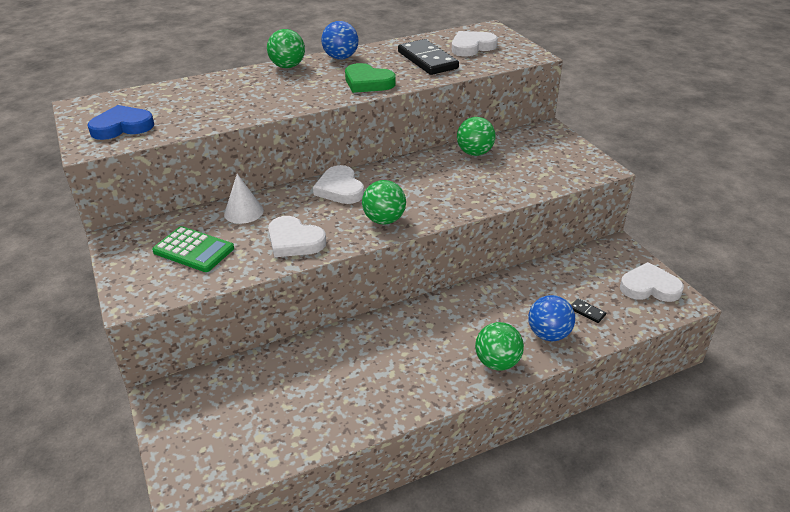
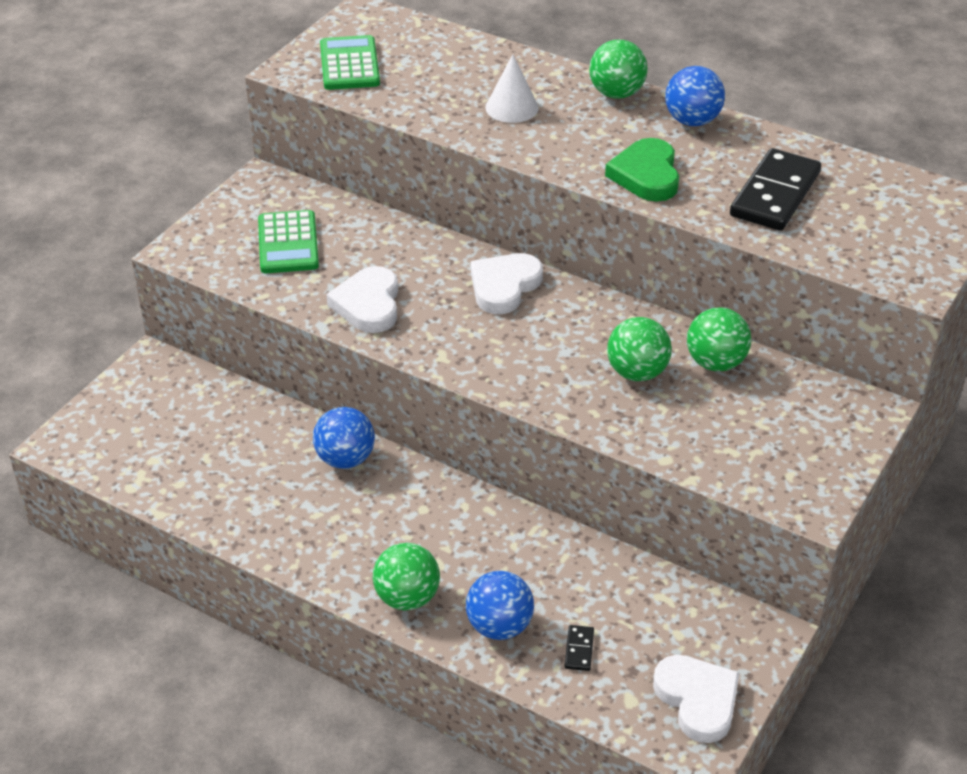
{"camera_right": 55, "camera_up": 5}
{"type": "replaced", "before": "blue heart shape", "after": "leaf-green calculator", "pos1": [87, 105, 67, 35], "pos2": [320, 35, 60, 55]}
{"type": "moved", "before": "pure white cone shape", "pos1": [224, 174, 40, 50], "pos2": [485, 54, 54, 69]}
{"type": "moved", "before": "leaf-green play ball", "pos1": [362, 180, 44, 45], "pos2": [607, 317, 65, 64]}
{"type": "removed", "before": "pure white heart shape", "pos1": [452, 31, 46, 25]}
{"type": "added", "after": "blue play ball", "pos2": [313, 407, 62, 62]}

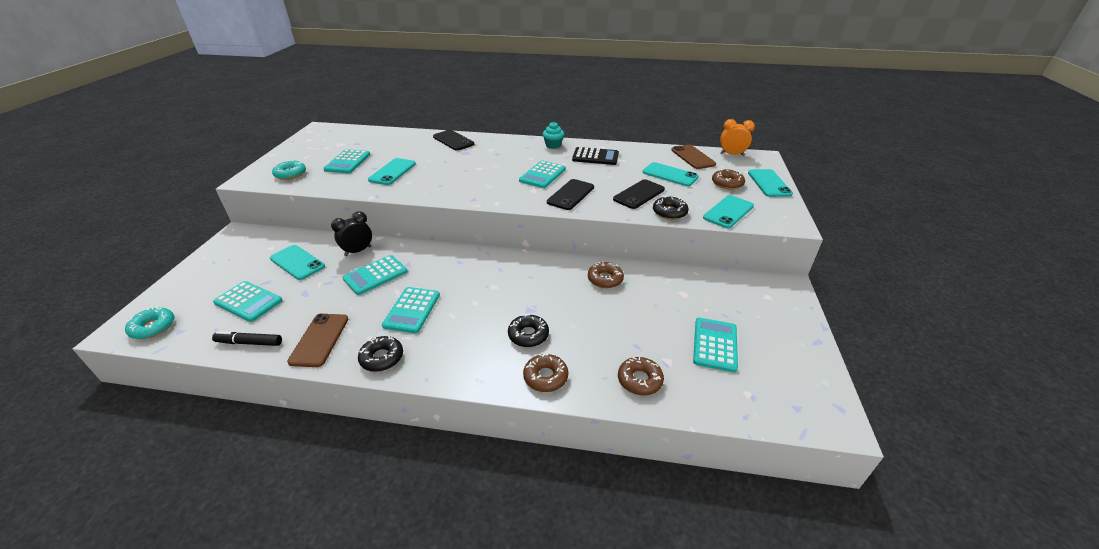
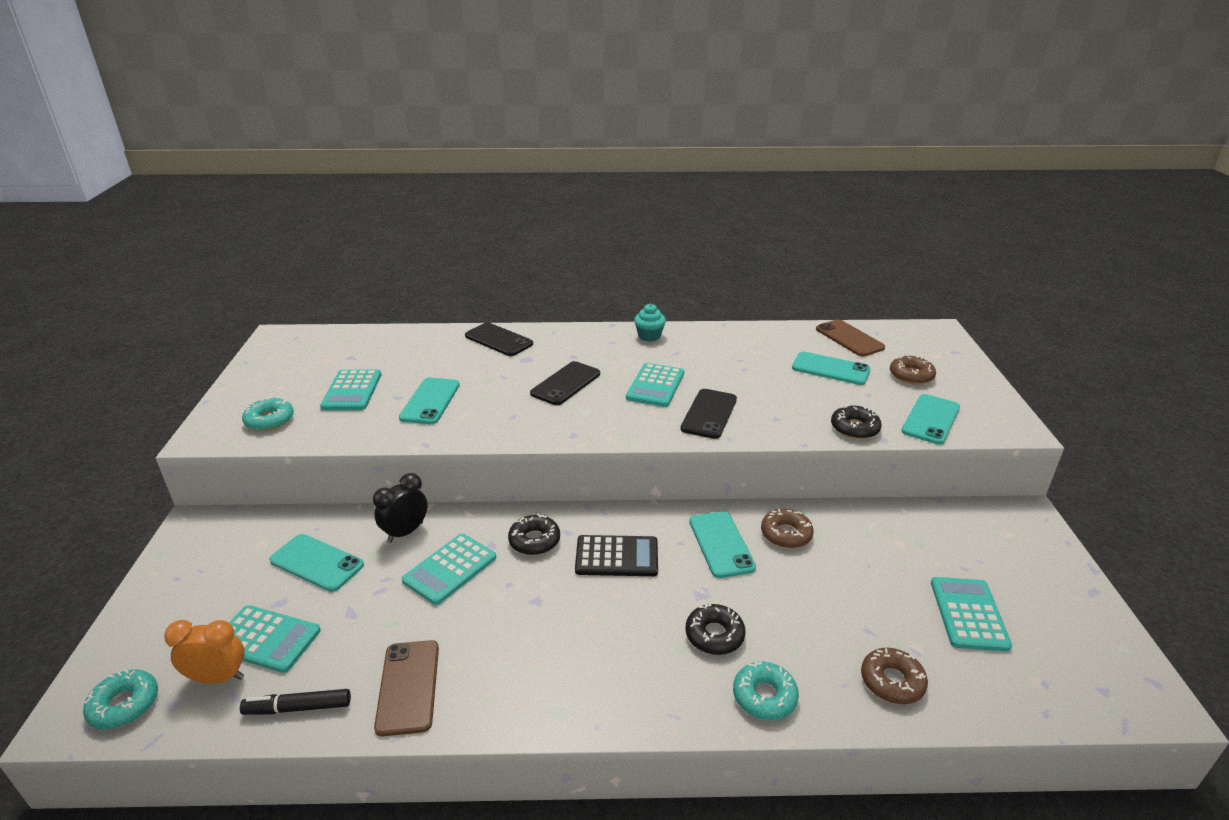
{"camera_right": -10, "camera_up": -5}
{"type": "moved", "before": "ebony donut", "pos1": [358, 336, 45, 36], "pos2": [508, 514, 52, 41]}
{"type": "removed", "before": "aqua calculator", "pos1": [382, 287, 58, 46]}
{"type": "recoloured", "before": "brown donut", "after": "aqua donut", "pos1": [523, 354, 45, 38], "pos2": [733, 662, 66, 58]}
{"type": "moved", "before": "ebony calculator", "pos1": [572, 147, 47, 18], "pos2": [575, 535, 83, 41]}
{"type": "moved", "before": "ebony smartphone", "pos1": [613, 179, 52, 30], "pos2": [530, 361, 70, 44]}
{"type": "moved", "before": "bright orange alarm clock", "pos1": [720, 119, 35, 37], "pos2": [164, 620, 81, 64]}
{"type": "moved", "before": "aqua smartphone", "pos1": [748, 169, 45, 28], "pos2": [689, 511, 67, 67]}

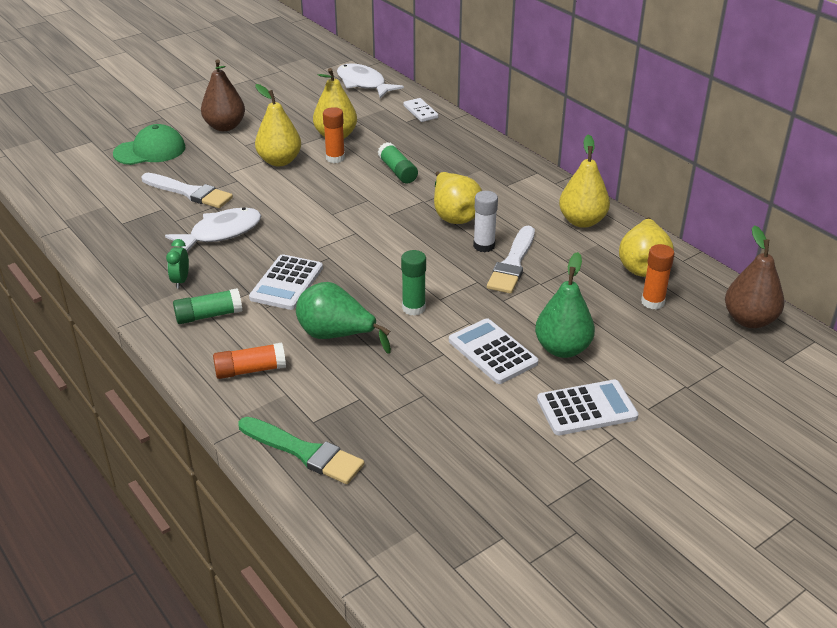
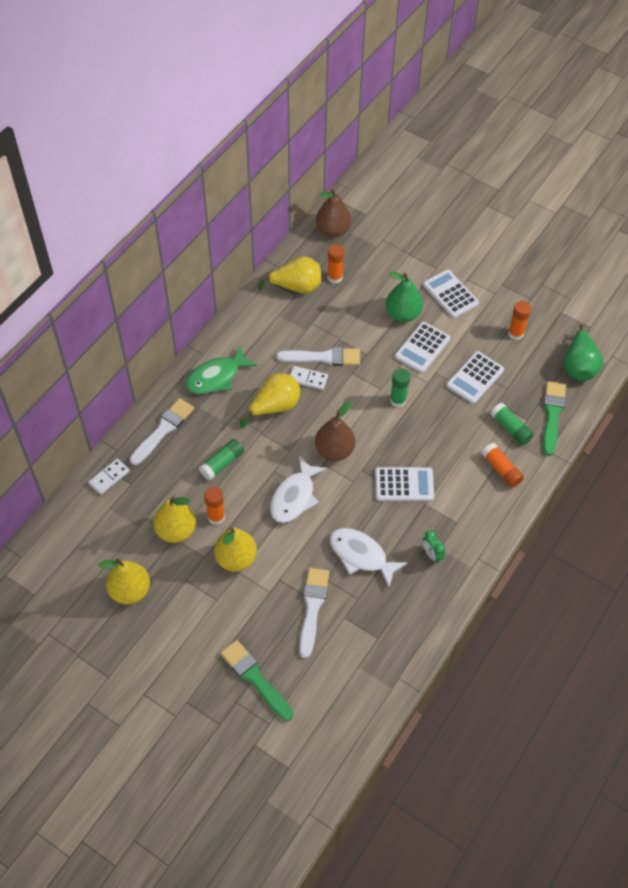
{"camera_right": -110, "camera_up": 20}
{"type": "replaced", "before": "leaf-green baseball cap", "after": "leaf-green brush", "pos1": [113, 124, 72, 41], "pos2": [220, 640, 73, 81]}
{"type": "turned", "before": "leaf-green alarm clock", "pos1": [166, 239, 23, 49], "pos2": [422, 530, 23, 33], "turn": 75}
{"type": "moved", "before": "leaf-green stick of glue", "pos1": [173, 288, 69, 36], "pos2": [491, 403, 43, 42]}
{"type": "moved", "before": "brown pear fruit", "pos1": [201, 59, 44, 72], "pos2": [315, 401, 40, 60]}
{"type": "moved", "before": "leaf-green pear fruit", "pos1": [296, 282, 95, 72], "pos2": [563, 324, 40, 57]}
{"type": "moved", "before": "pure white fish figure", "pos1": [337, 63, 67, 35], "pos2": [270, 456, 57, 67]}
{"type": "replaced", "before": "pure white stick of glue", "after": "pure white domino piece", "pos1": [473, 191, 25, 61], "pos2": [290, 366, 38, 24]}
{"type": "moved", "before": "yellow pear fruit", "pos1": [559, 134, 51, 94], "pos2": [99, 559, 51, 46]}
{"type": "added", "after": "pure white brush", "pos2": [129, 398, 65, 67]}
{"type": "added", "after": "leaf-green fish figure", "pos2": [186, 346, 71, 48]}
{"type": "added", "after": "pure white calculator", "pos2": [446, 351, 58, 53]}
{"type": "added", "after": "bright orange stick of glue", "pos2": [508, 301, 23, 39]}

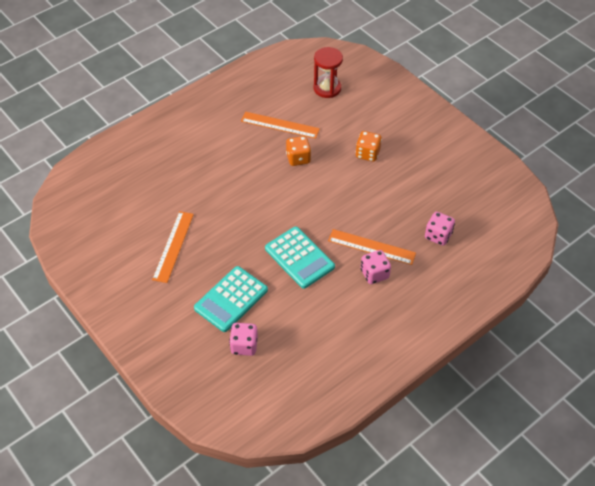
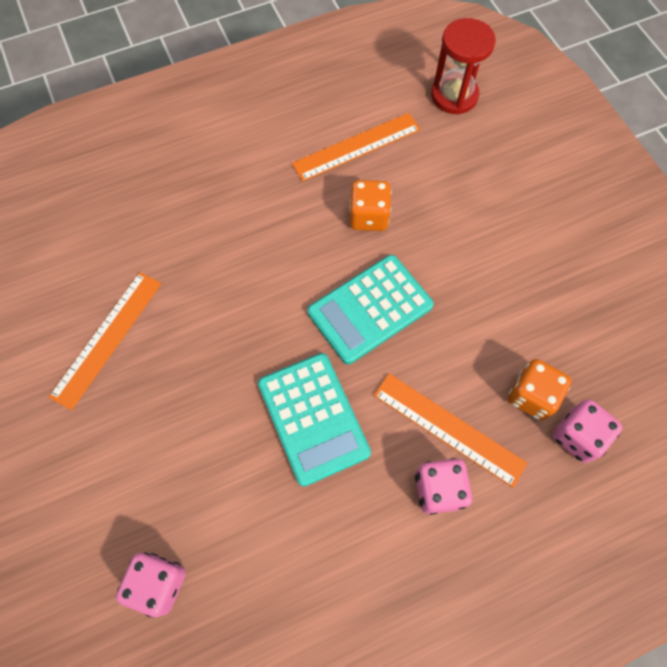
{"camera_right": 15, "camera_up": 15}
{"type": "moved", "before": "aqua calculator", "pos1": [194, 266, 74, 66], "pos2": [307, 255, 127, 110]}
{"type": "turned", "before": "bright orange measuring stick", "pos1": [241, 112, 79, 27], "pos2": [292, 113, 129, 69], "turn": -60}
{"type": "moved", "before": "bright orange dice", "pos1": [355, 131, 27, 31], "pos2": [508, 359, 64, 62]}

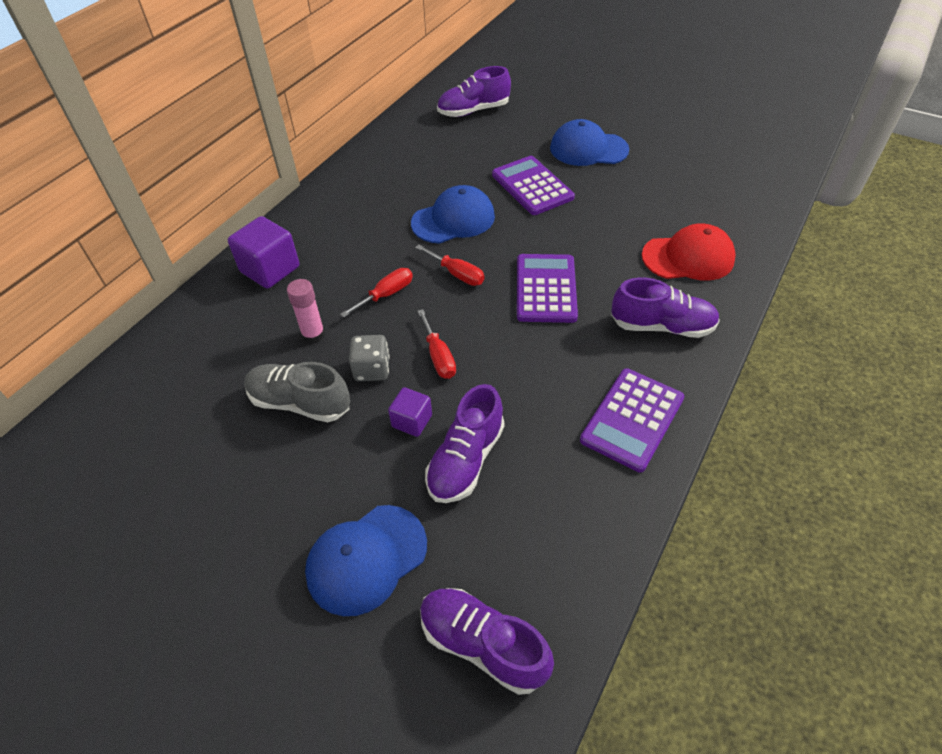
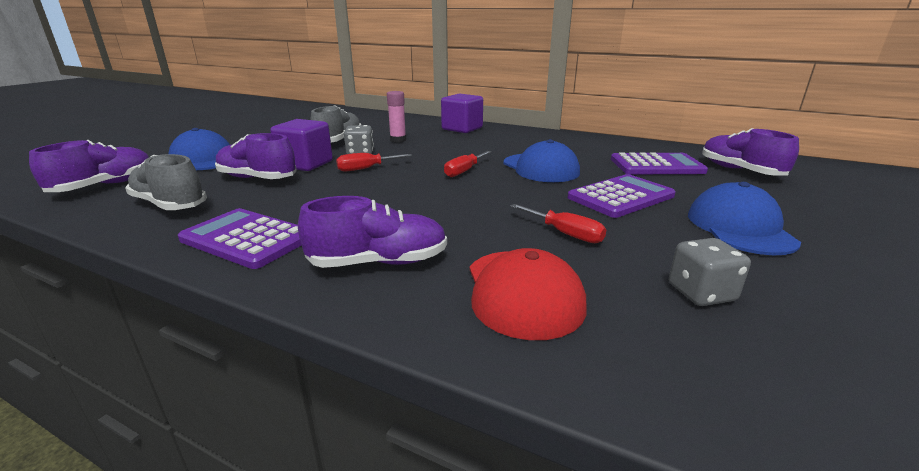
{"camera_right": 85, "camera_up": -25}
{"type": "moved", "before": "crimson screwdriver", "pos1": [340, 268, 73, 50], "pos2": [510, 204, 96, 39]}
{"type": "resized", "before": "royal purple solid cube", "pos1": [388, 387, 44, 50], "pos2": [270, 119, 63, 52], "scale": 1.71}
{"type": "moved", "before": "royal purple calculator", "pos1": [517, 254, 61, 69], "pos2": [611, 152, 97, 23]}
{"type": "turned", "before": "royal purple sneaker", "pos1": [611, 278, 109, 60], "pos2": [298, 196, 149, 72], "turn": -105}
{"type": "added", "after": "ash-grey sneaker", "pos2": [125, 154, 82, 56]}
{"type": "added", "after": "ash-grey dice", "pos2": [669, 238, 82, 68]}

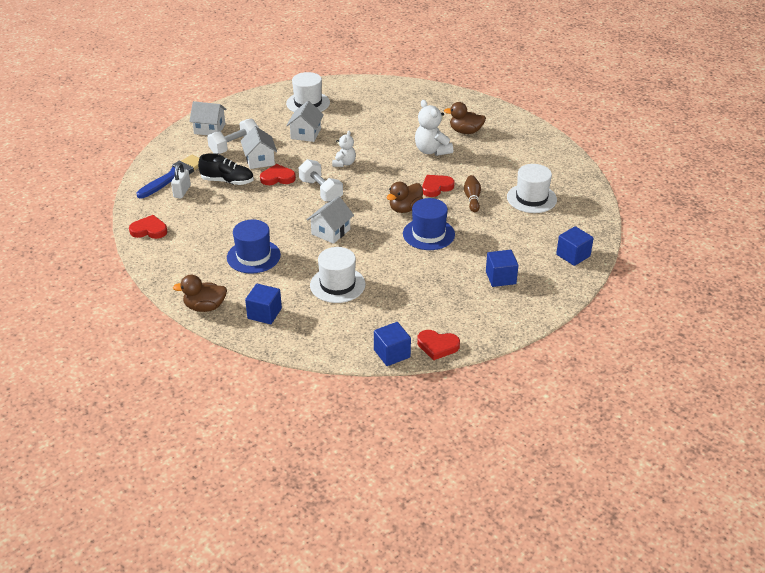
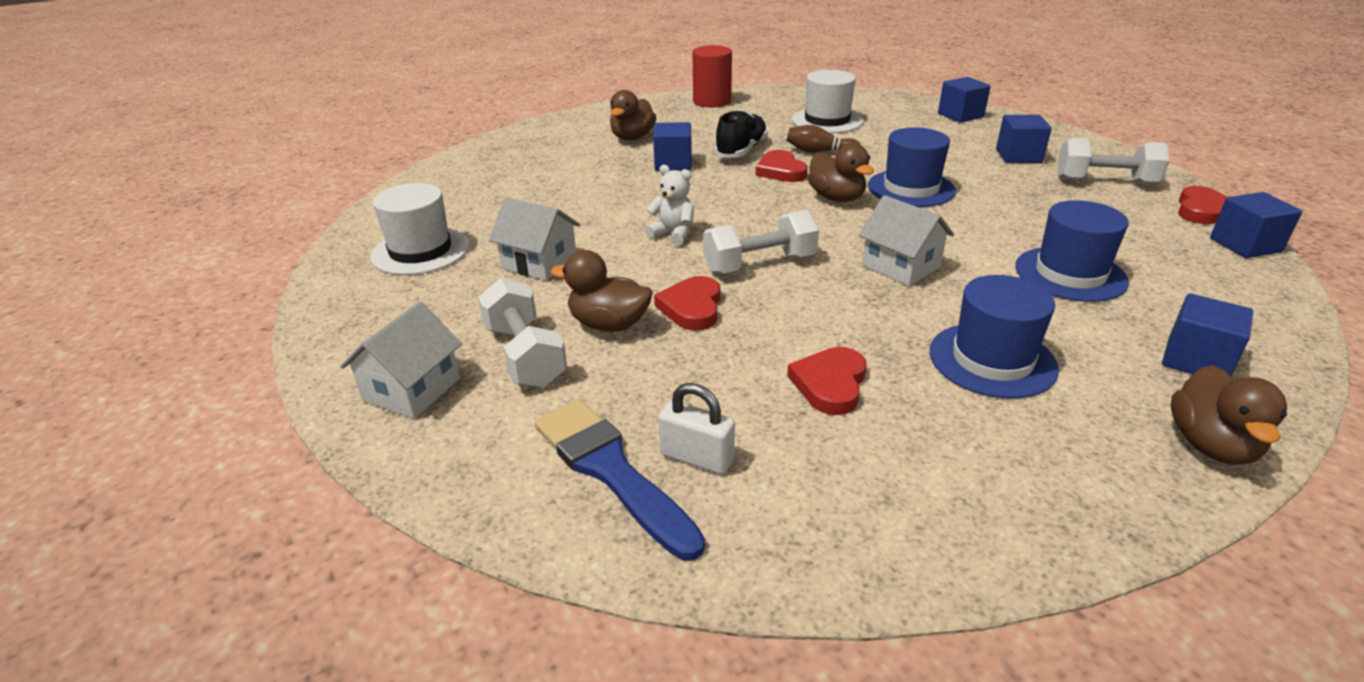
{"camera_right": -75, "camera_up": -5}
{"type": "moved", "before": "crimson heart shape", "pos1": [129, 215, 38, 24], "pos2": [787, 347, 80, 68]}
{"type": "moved", "before": "ebony sneaker", "pos1": [198, 153, 56, 32], "pos2": [714, 110, 54, 48]}
{"type": "replaced", "before": "pure white cottage", "after": "brown rubber duck", "pos1": [241, 126, 36, 43], "pos2": [551, 250, 102, 82]}
{"type": "recoloured", "before": "pure white tall hat", "after": "blue tall hat", "pos1": [310, 247, 55, 56], "pos2": [1015, 200, 114, 102]}
{"type": "replaced", "before": "pure white teddy", "after": "blue solid cube", "pos1": [415, 100, 38, 56], "pos2": [653, 122, 39, 49]}
{"type": "added", "after": "crimson cylinder shape", "pos2": [692, 45, 40, 63]}
{"type": "added", "after": "pure white dumbbell", "pos2": [1058, 138, 111, 46]}

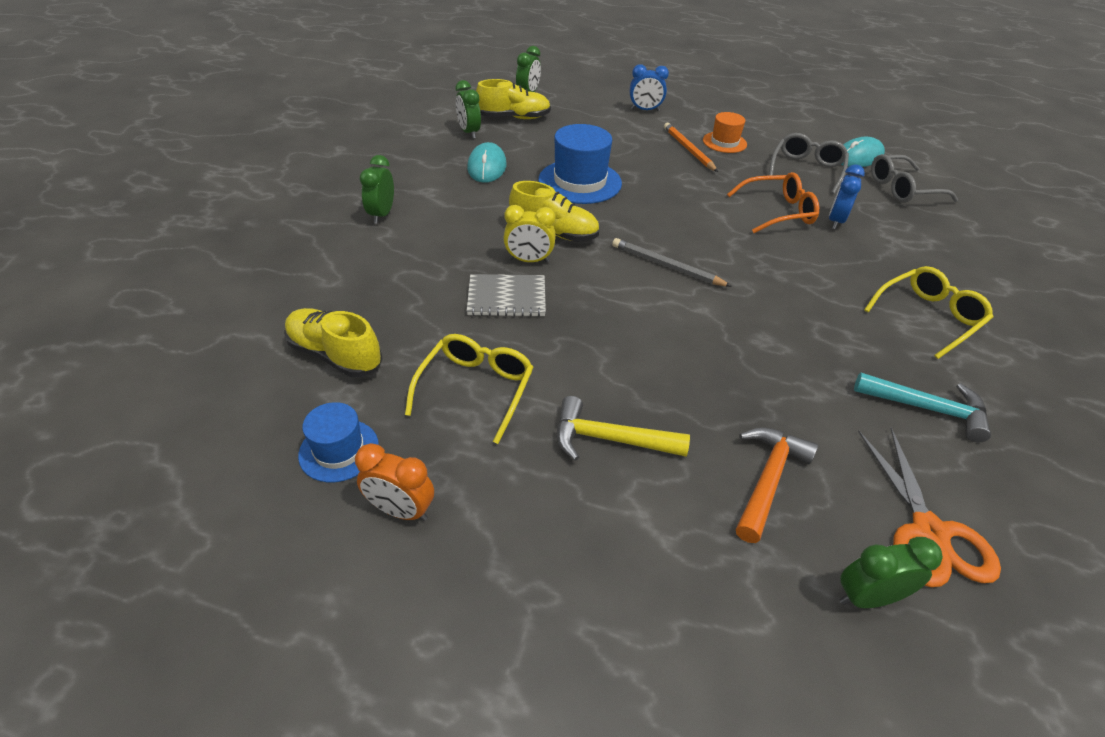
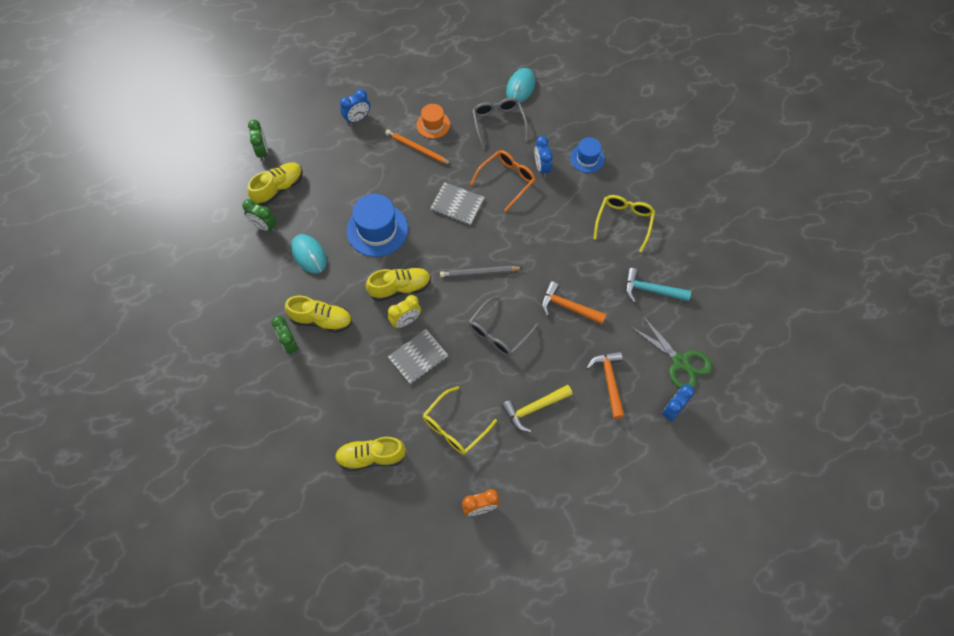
{"camera_right": -35, "camera_up": 20}
{"type": "moved", "before": "blue tall hat", "pos1": [298, 402, 81, 80], "pos2": [570, 137, 35, 36]}
{"type": "turned", "before": "yellow glasses", "pos1": [405, 334, 128, 110], "pos2": [423, 386, 74, 69], "turn": -120}
{"type": "recoloured", "before": "leaf-green alarm clock", "after": "blue alarm clock", "pos1": [840, 537, 103, 71], "pos2": [662, 384, 32, 37]}
{"type": "turned", "before": "aqua hammer", "pos1": [854, 372, 137, 71], "pos2": [625, 268, 66, 35], "turn": -150}
{"type": "recoloured", "before": "bright orange pair of scissors", "after": "leaf-green pair of scissors", "pos1": [858, 427, 143, 160], "pos2": [630, 315, 82, 74]}
{"type": "moved", "before": "ash-grey glasses", "pos1": [871, 154, 87, 49], "pos2": [469, 296, 70, 60]}
{"type": "added", "after": "yellow sneaker", "pos2": [285, 296, 67, 37]}
{"type": "added", "after": "ash-grey exercise book", "pos2": [431, 182, 54, 43]}
{"type": "added", "after": "bright orange hammer", "pos2": [541, 281, 65, 43]}

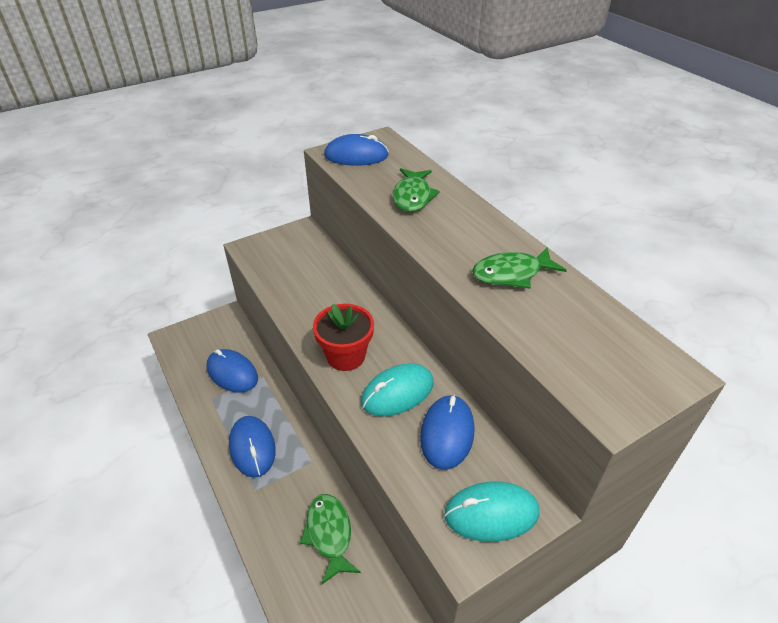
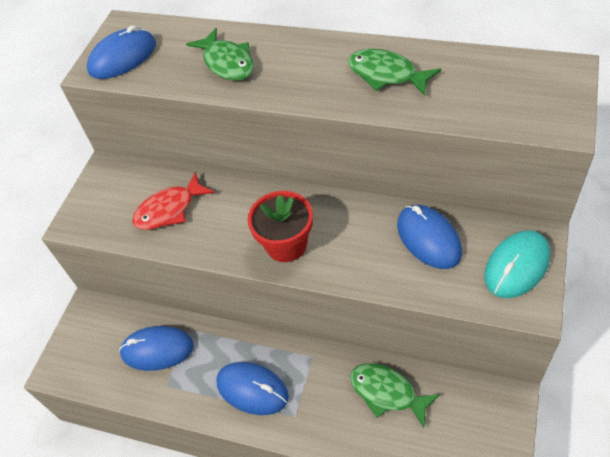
{"camera_right": -35, "camera_up": 10}
{"type": "removed", "before": "aqua mouse", "pos1": [361, 363, 73, 53]}
{"type": "turned", "before": "leaf-green fish figure", "pos1": [472, 247, 95, 41], "pos2": [348, 49, 93, 47], "turn": 90}
{"type": "added", "after": "crimson fish figure", "pos2": [132, 172, 83, 58]}

